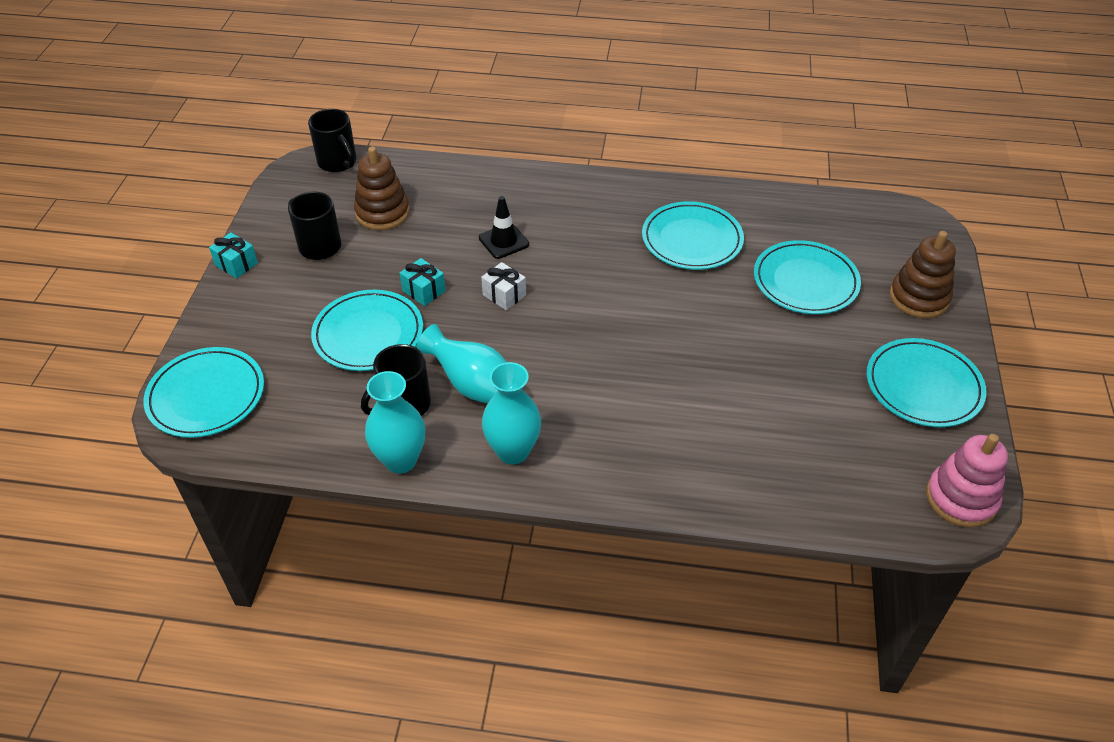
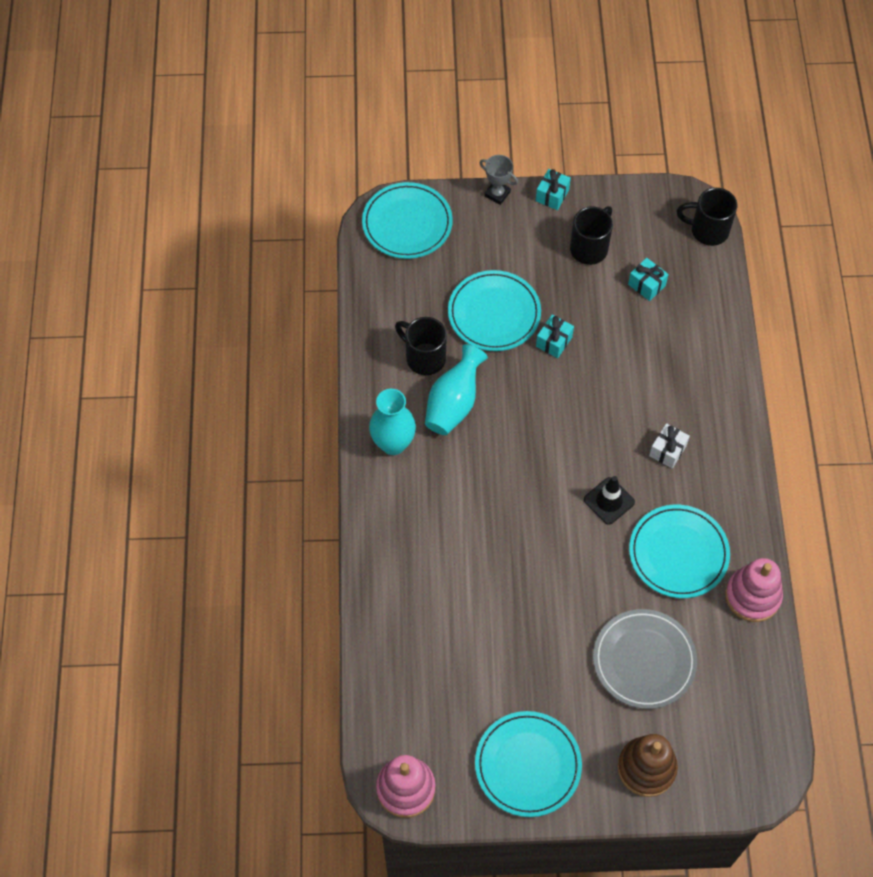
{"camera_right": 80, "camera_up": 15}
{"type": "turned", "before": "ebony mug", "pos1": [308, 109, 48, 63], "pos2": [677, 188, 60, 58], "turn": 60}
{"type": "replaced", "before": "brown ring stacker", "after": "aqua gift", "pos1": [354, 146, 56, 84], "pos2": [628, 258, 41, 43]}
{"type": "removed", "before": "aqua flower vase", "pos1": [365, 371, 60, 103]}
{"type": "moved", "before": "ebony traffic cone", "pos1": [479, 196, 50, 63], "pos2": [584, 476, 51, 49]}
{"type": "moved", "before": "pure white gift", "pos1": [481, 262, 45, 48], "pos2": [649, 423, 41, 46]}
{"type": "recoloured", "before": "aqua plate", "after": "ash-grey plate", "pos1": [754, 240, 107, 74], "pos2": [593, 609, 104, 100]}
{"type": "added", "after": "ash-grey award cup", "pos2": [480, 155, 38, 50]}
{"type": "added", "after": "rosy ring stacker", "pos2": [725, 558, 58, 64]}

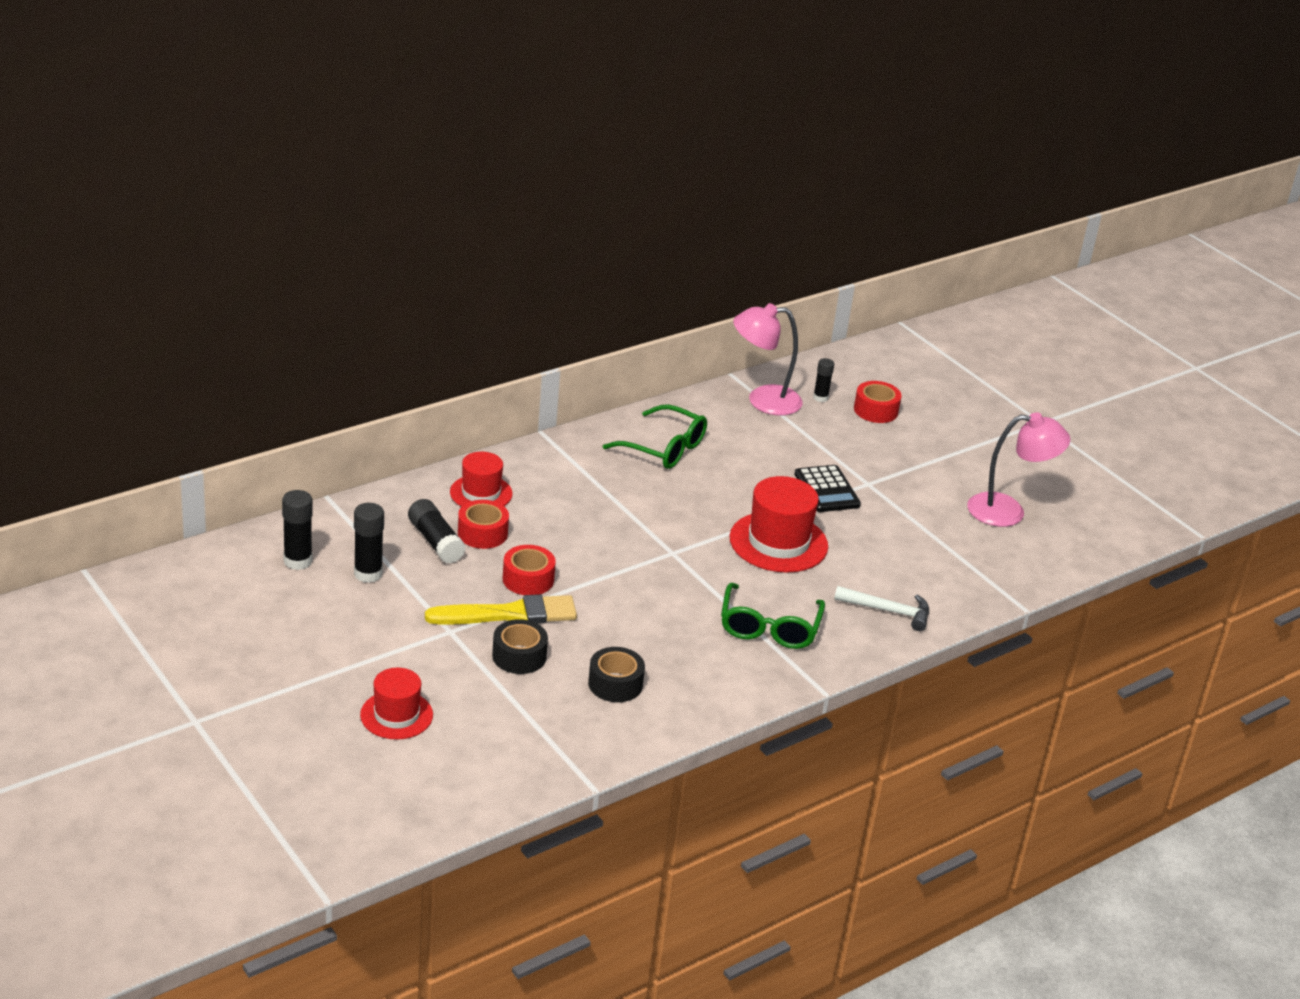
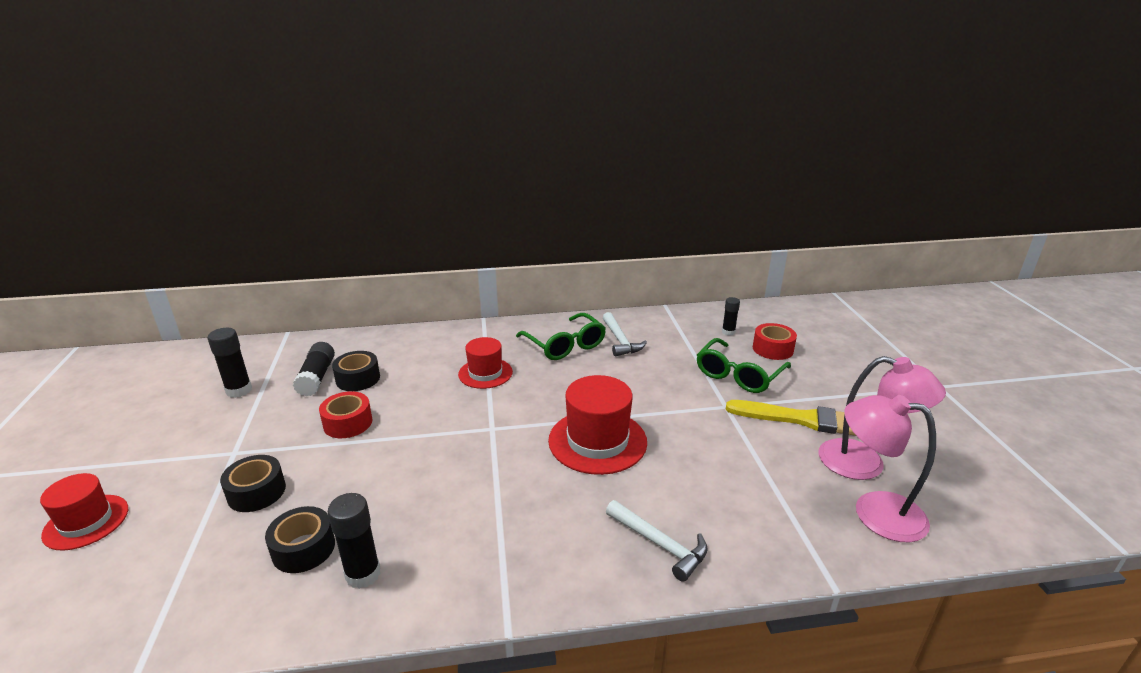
{"camera_right": 30, "camera_up": -5}
{"type": "moved", "before": "ebony stick of glue", "pos1": [282, 490, 31, 80], "pos2": [328, 493, 53, 96]}
{"type": "moved", "before": "yellow brush", "pos1": [425, 594, 152, 30], "pos2": [726, 400, 130, 36]}
{"type": "moved", "before": "crimson tall hat", "pos1": [450, 452, 62, 55], "pos2": [458, 337, 55, 52]}
{"type": "recoloured", "before": "crimson sticky tape", "after": "ebony sticky tape", "pos1": [458, 500, 51, 49], "pos2": [332, 351, 48, 40]}
{"type": "moved", "before": "leaf-green glasses", "pos1": [721, 583, 104, 66], "pos2": [697, 338, 94, 55]}
{"type": "moved", "before": "rosy lamp", "pos1": [733, 303, 70, 112], "pos2": [845, 395, 91, 147]}
{"type": "removed", "before": "ebony calculator", "pos1": [795, 465, 66, 47]}
{"type": "added", "after": "pure white hammer", "pos2": [603, 312, 44, 44]}

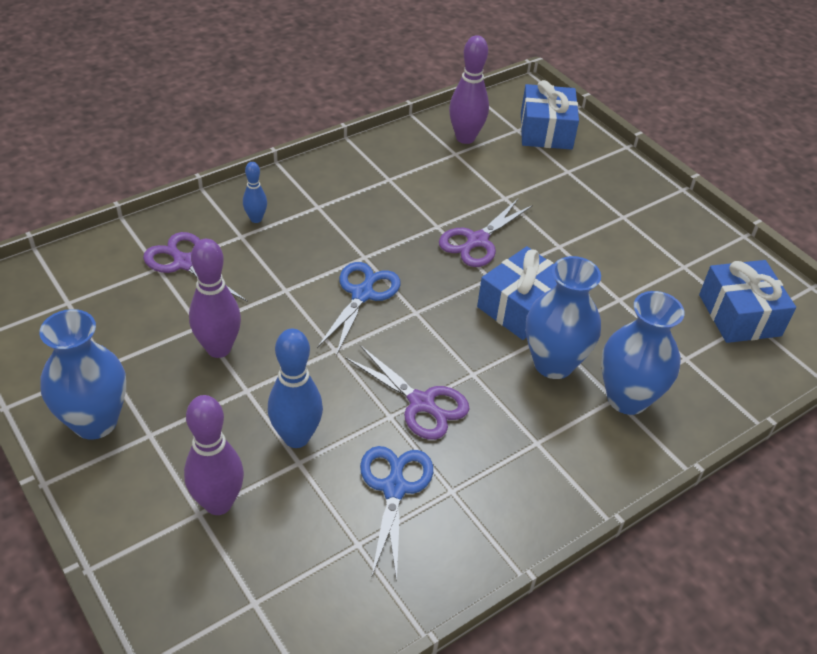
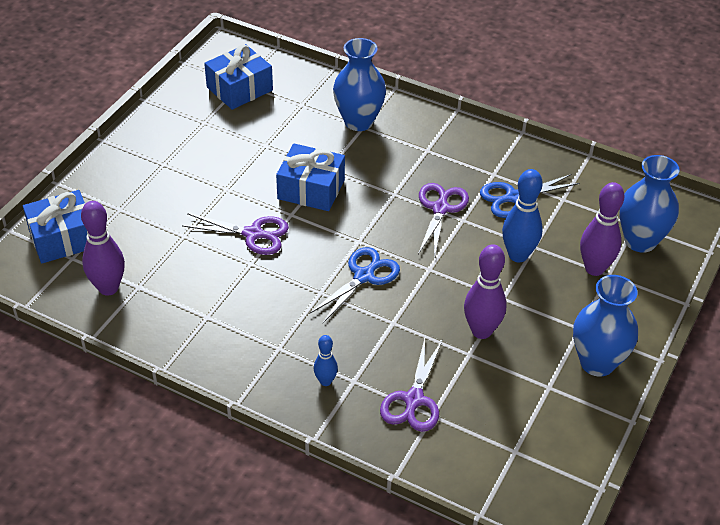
{"camera_right": -115, "camera_up": 0}
{"type": "turned", "before": "blue pair of scissors", "pos1": [317, 262, 83, 94], "pos2": [309, 247, 91, 76], "turn": 135}
{"type": "moved", "before": "blue flower vase", "pos1": [526, 256, 75, 123], "pos2": [619, 155, 60, 98]}

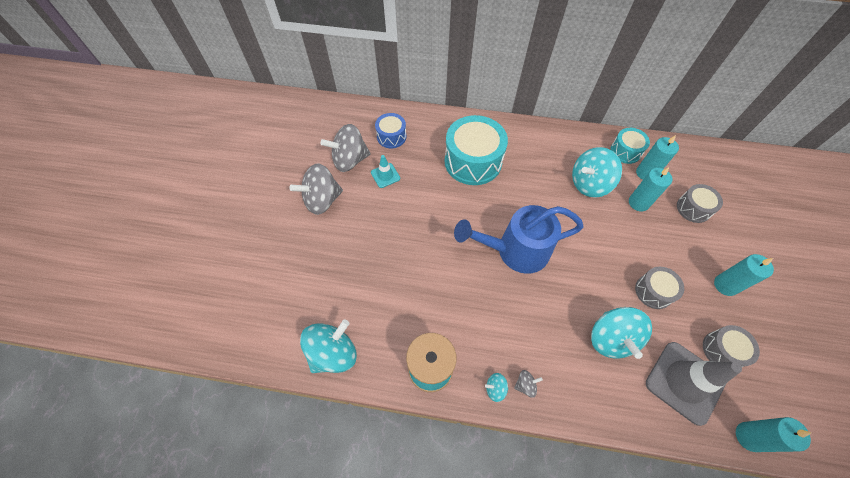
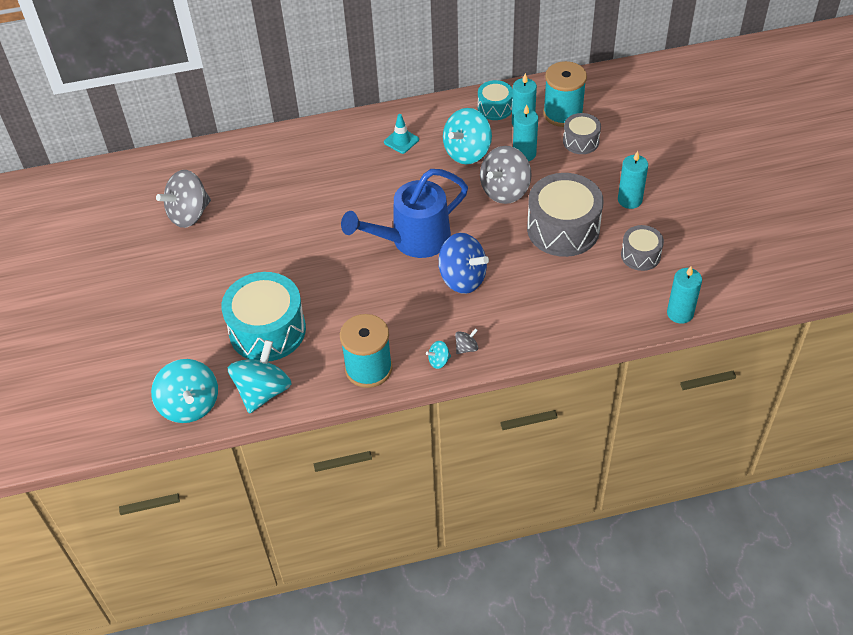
{"camera_right": -20, "camera_up": -10}
{"type": "moved", "before": "ash-grey spinning top", "pos1": [289, 164, 54, 51], "pos2": [480, 146, 52, 58]}
{"type": "moved", "before": "aqua traffic cone", "pos1": [371, 155, 29, 33], "pos2": [384, 114, 35, 40]}
{"type": "removed", "before": "blue snare drum", "pos1": [375, 113, 31, 35]}
{"type": "moved", "before": "aqua snare drum", "pos1": [444, 115, 64, 70], "pos2": [221, 272, 85, 89]}
{"type": "moved", "before": "aqua spinning top", "pos1": [591, 307, 61, 52], "pos2": [151, 359, 67, 64]}
{"type": "resized", "before": "ash-grey snare drum", "pos1": [635, 267, 49, 42], "pos2": [527, 173, 76, 84], "scale": 1.87}
{"type": "removed", "before": "ash-grey traffic cone", "pos1": [646, 342, 96, 84]}
{"type": "added", "after": "blue spinning top", "pos2": [438, 233, 51, 61]}
{"type": "added", "after": "aqua spool", "pos2": [543, 61, 44, 66]}

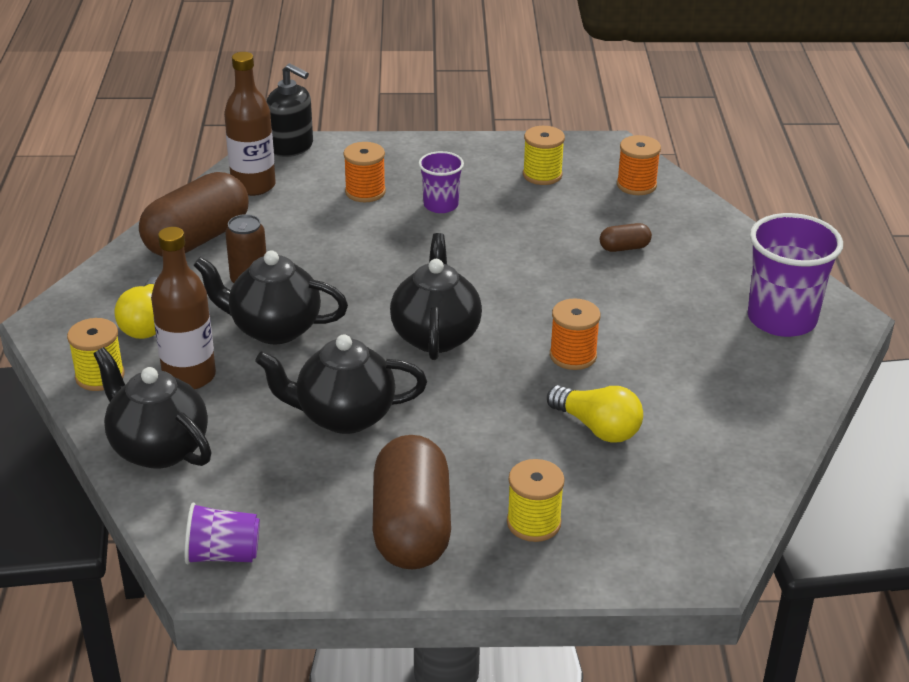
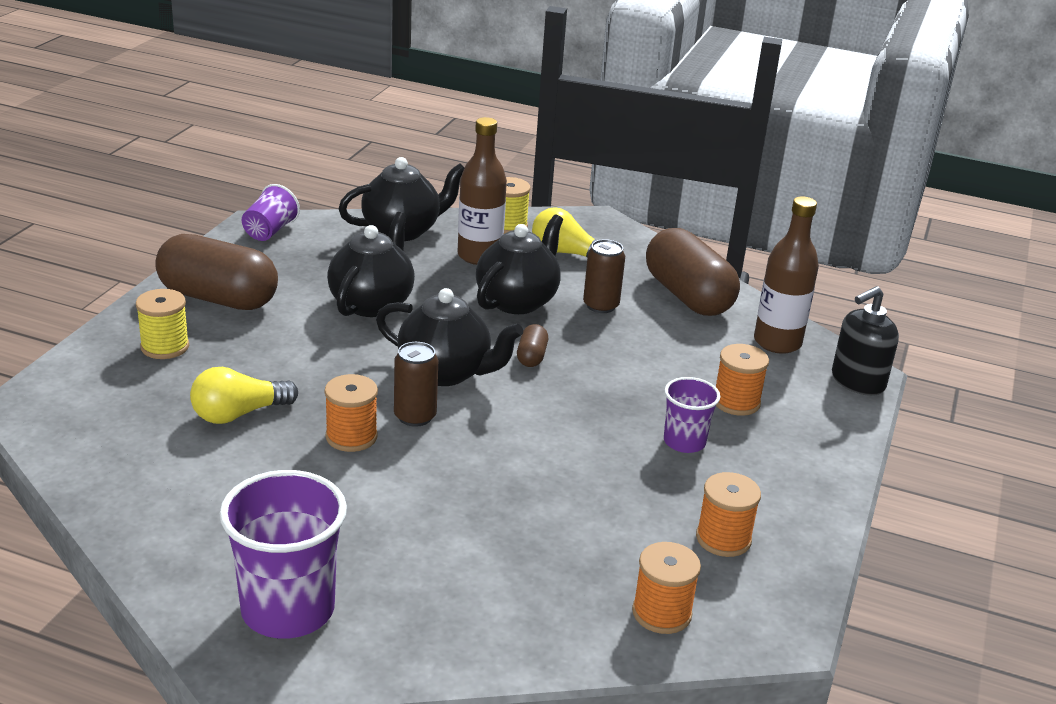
{"camera_right": 110, "camera_up": -5}
{"type": "recoloured", "before": "yellow spool", "after": "bright orange spool", "pos1": [523, 126, 42, 59], "pos2": [696, 472, 65, 85]}
{"type": "moved", "before": "brown pill", "pos1": [600, 223, 52, 29], "pos2": [517, 324, 31, 43]}
{"type": "added", "after": "brown soda can", "pos2": [394, 342, 44, 85]}

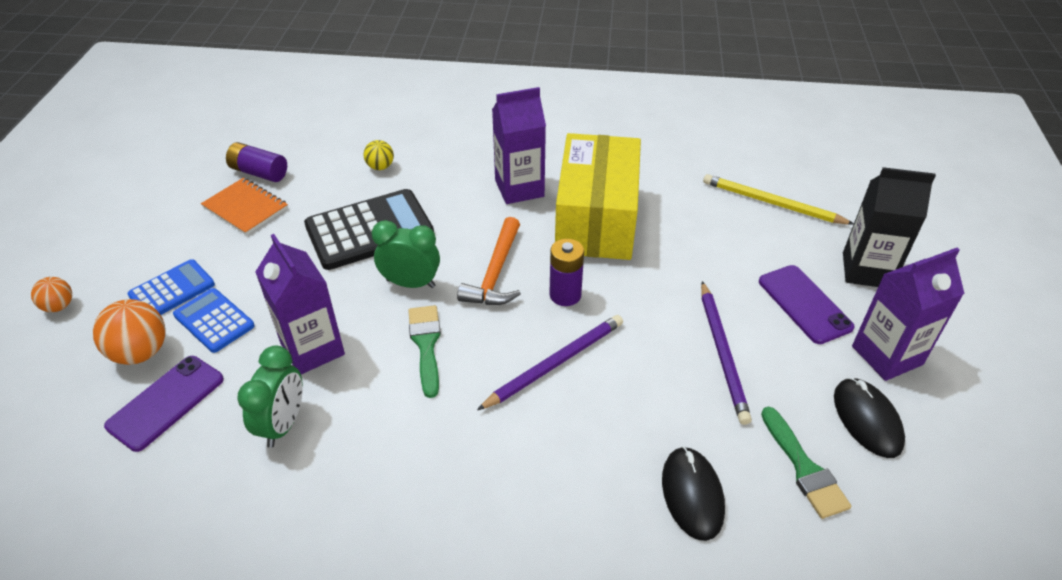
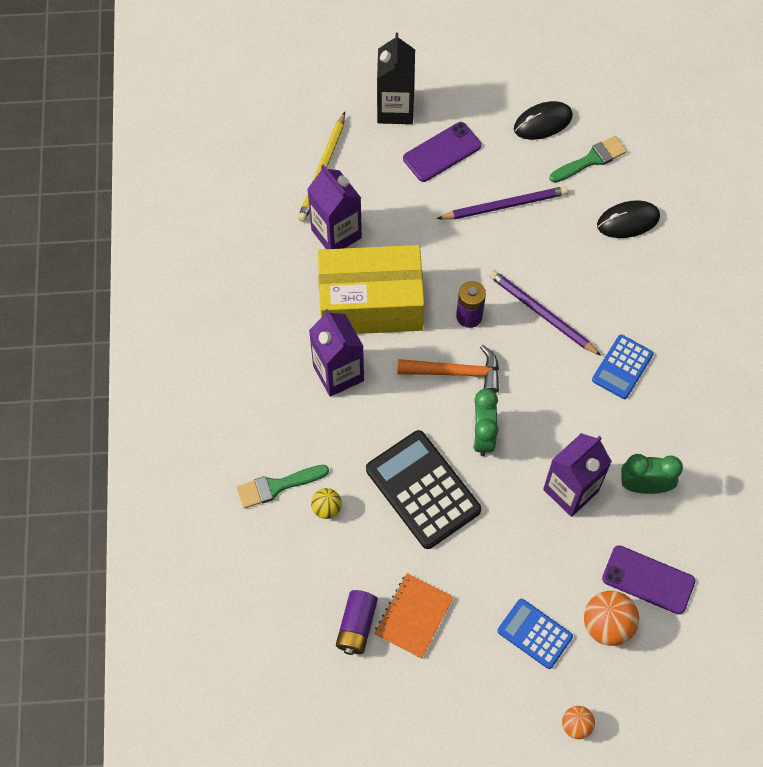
{"camera_right": -100, "camera_up": 20}
{"type": "moved", "before": "blue calculator", "pos1": [173, 288, 82, 65], "pos2": [592, 335, 62, 64]}
{"type": "moved", "before": "leaf-green brush", "pos1": [408, 305, 33, 93], "pos2": [237, 465, 92, 44]}
{"type": "moved", "before": "royal purple milk carton", "pos1": [852, 248, 113, 133], "pos2": [307, 164, 55, 85]}

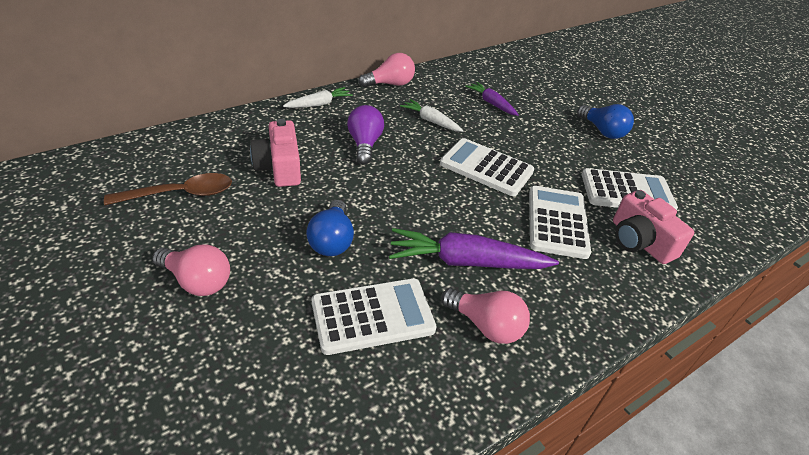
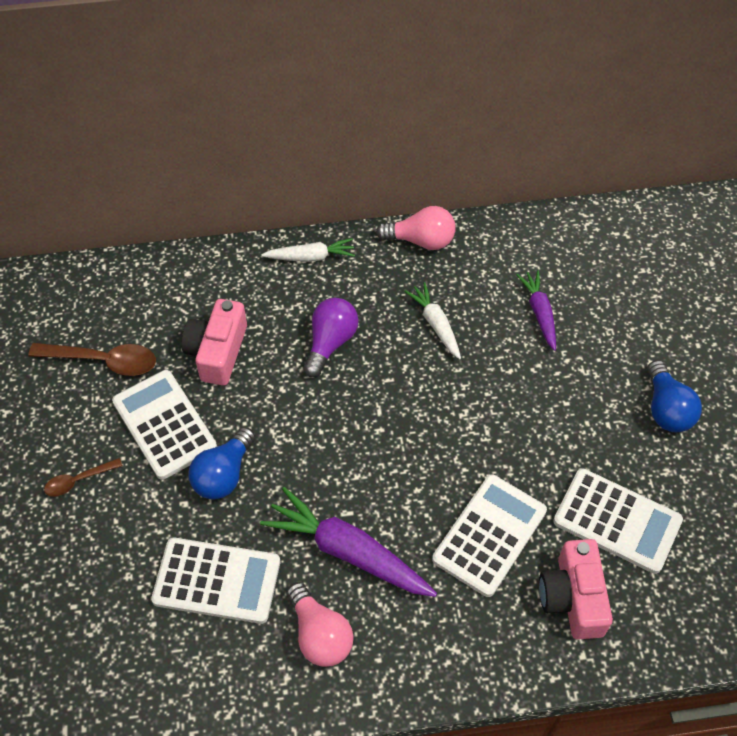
{"camera_right": 30, "camera_up": 15}
{"type": "replaced", "before": "rosy bulb", "after": "brown teaspoon", "pos1": [152, 244, 78, 52], "pos2": [44, 458, 79, 39]}
{"type": "moved", "before": "pure white calculator", "pos1": [440, 138, 94, 58], "pos2": [112, 370, 105, 110]}

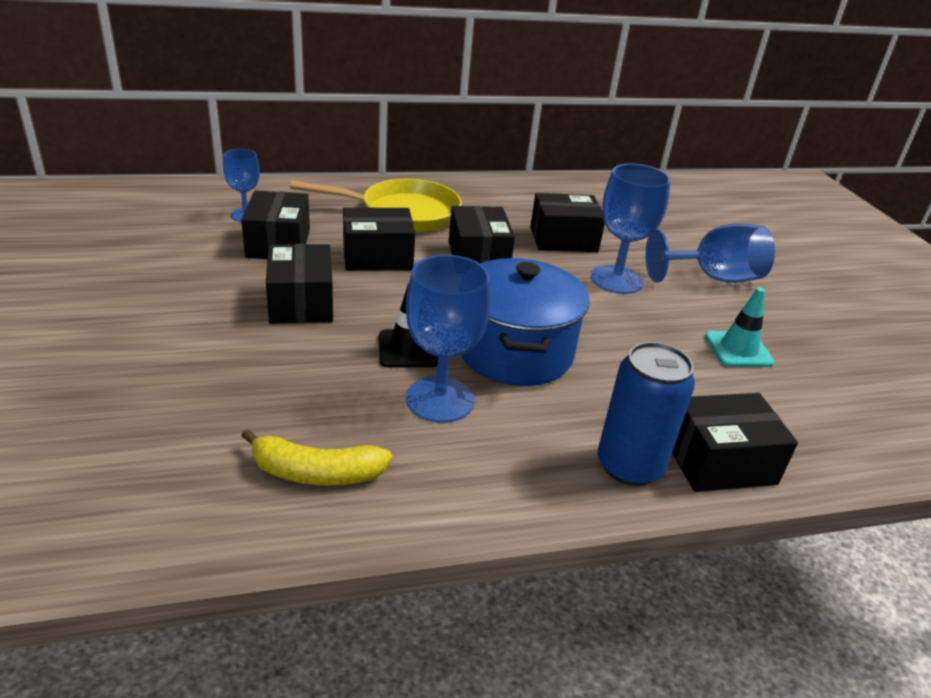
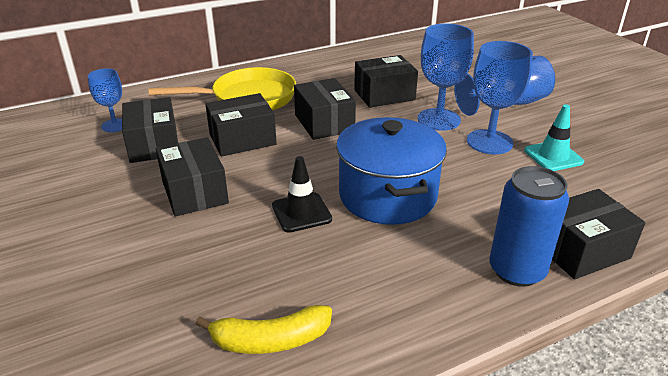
{"camera_right": -10, "camera_up": 0}
{"type": "moved", "before": "blue chalice", "pos1": [406, 255, 85, 168], "pos2": [467, 41, 66, 113]}

